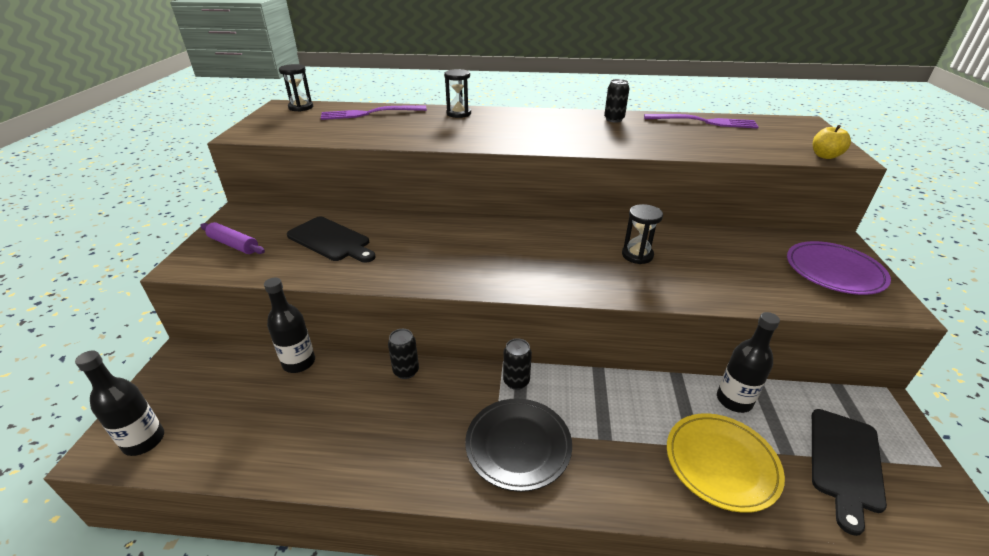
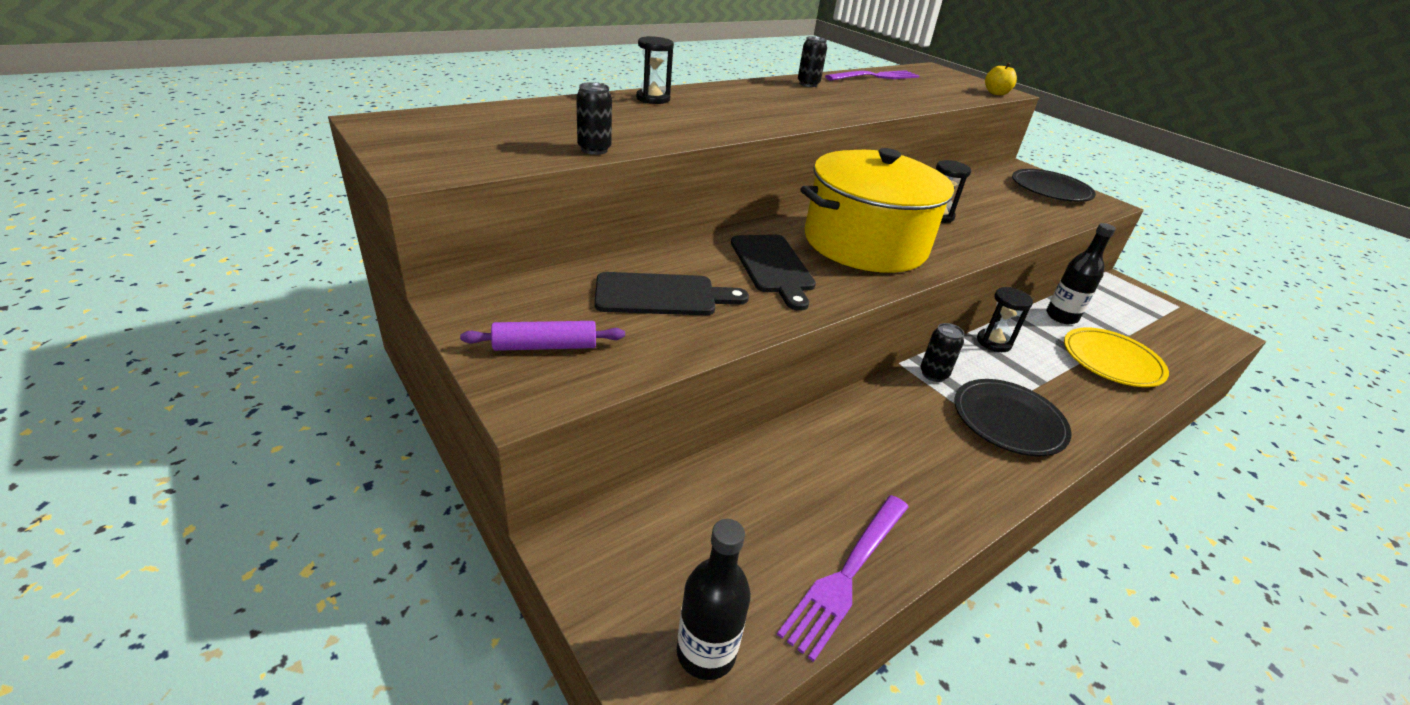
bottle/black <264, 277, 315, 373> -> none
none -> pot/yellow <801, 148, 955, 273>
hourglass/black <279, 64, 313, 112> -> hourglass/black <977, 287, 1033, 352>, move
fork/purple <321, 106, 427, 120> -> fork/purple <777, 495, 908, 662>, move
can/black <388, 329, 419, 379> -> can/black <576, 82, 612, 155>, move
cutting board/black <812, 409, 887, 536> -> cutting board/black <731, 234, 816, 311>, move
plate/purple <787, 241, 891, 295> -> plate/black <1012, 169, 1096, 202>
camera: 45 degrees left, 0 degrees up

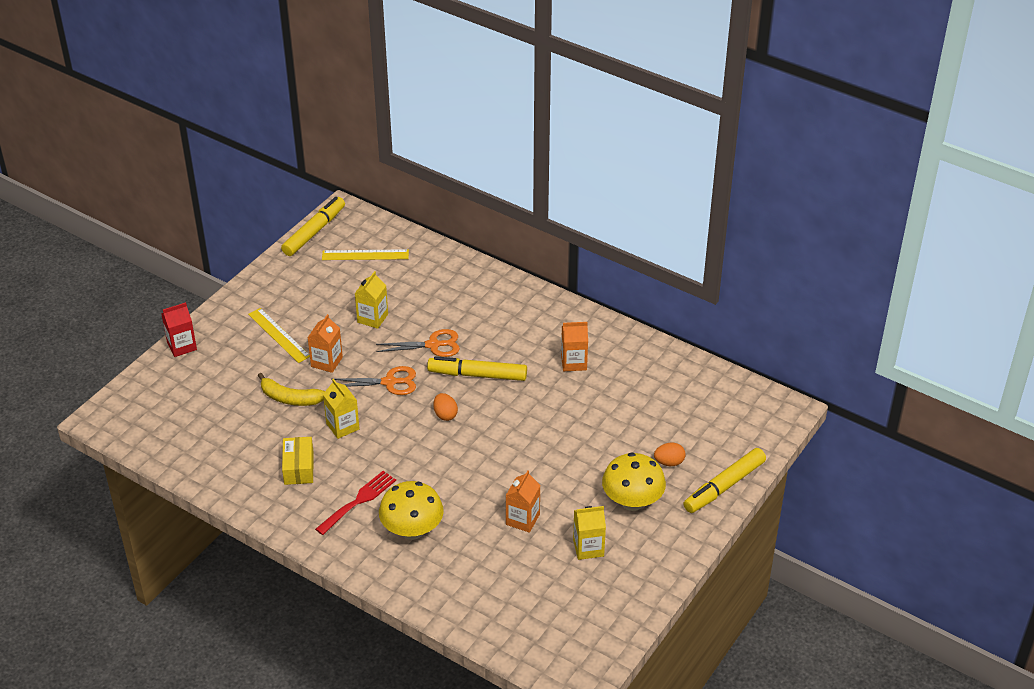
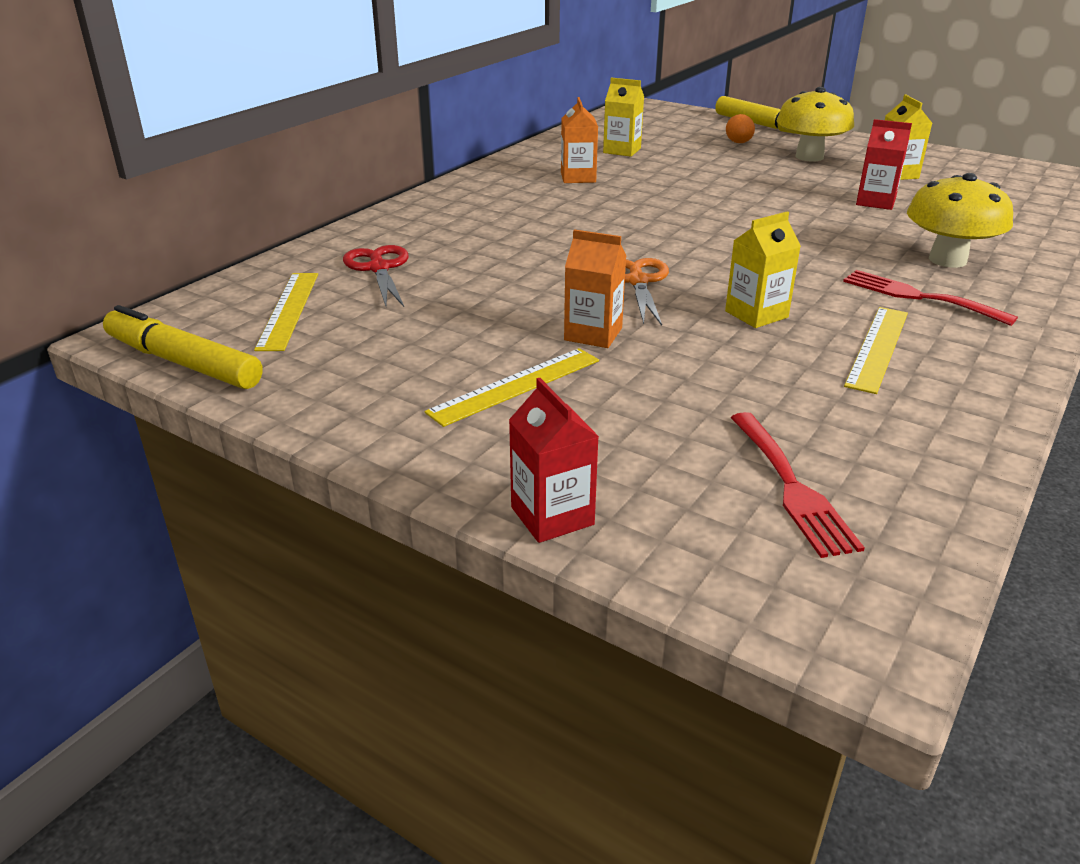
banana/yellow <258, 373, 325, 406> -> none
scissors/orange <376, 329, 460, 357> -> none
marker/yellow <427, 356, 527, 381> -> none
egg/orange <433, 393, 458, 421> -> none
none -> scissors/red <343, 245, 409, 307>
none -> fork/red <731, 412, 865, 558>
carton/yellow <355, 271, 388, 329> -> carton/yellow <603, 78, 644, 157>, move
box/yellow <282, 437, 313, 485> -> ruler/yellow <844, 307, 908, 394>
carton/orange <506, 470, 540, 533> -> carton/red <856, 119, 912, 210>
camera: 90 degrees left, 10 degrees down

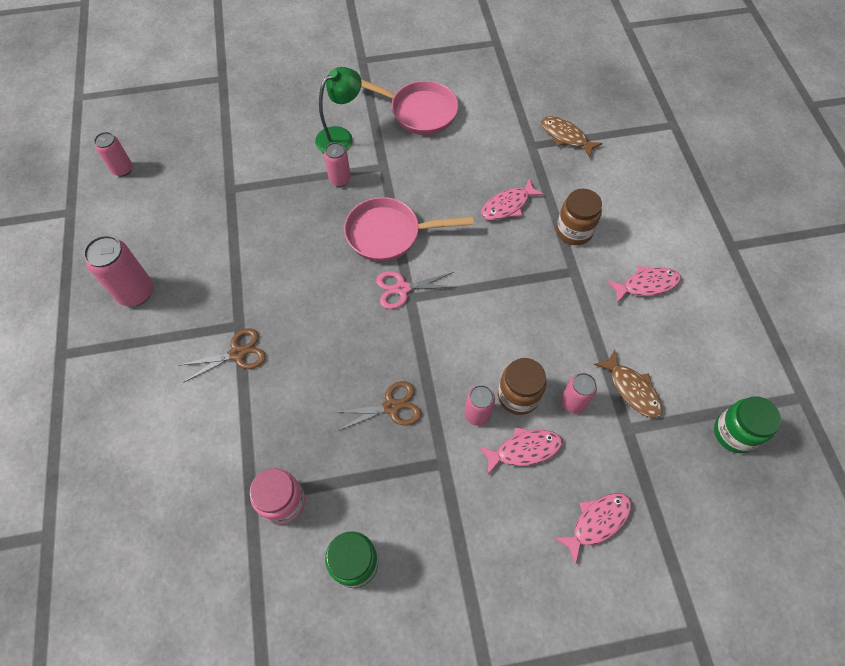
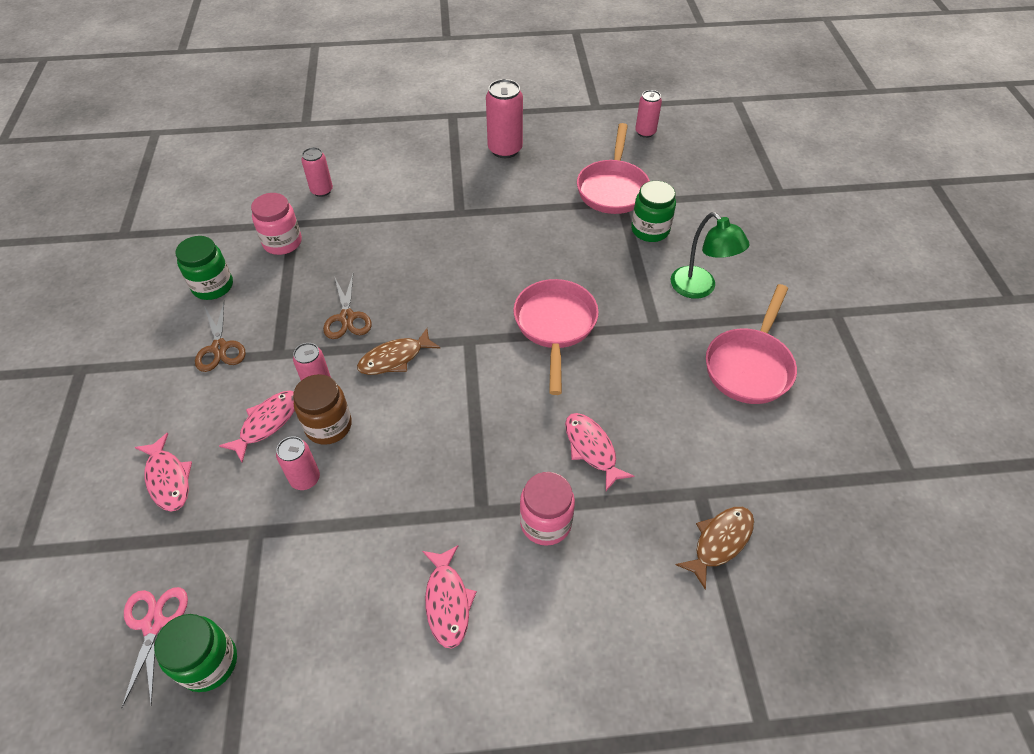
none -> pan/pink <577, 123, 650, 214>
none -> jar/green <631, 181, 676, 242>
scissors/brown <178, 328, 266, 383> -> scissors/brown <195, 302, 246, 372>, move
can/pink <324, 142, 351, 187> -> can/pink <301, 147, 333, 197>, move
scissors/pink <376, 271, 455, 309> -> scissors/pink <122, 587, 188, 708>, move
fish/brown <594, 350, 662, 418> -> fish/brown <357, 328, 441, 375>, move
jar/brown <556, 189, 602, 245> -> jar/pink <520, 472, 575, 546>
fish/pink <479, 427, 562, 475> -> fish/pink <219, 391, 295, 462>, 135 degrees counterclockwise
camera: 95 degrees right, 10 degrees down

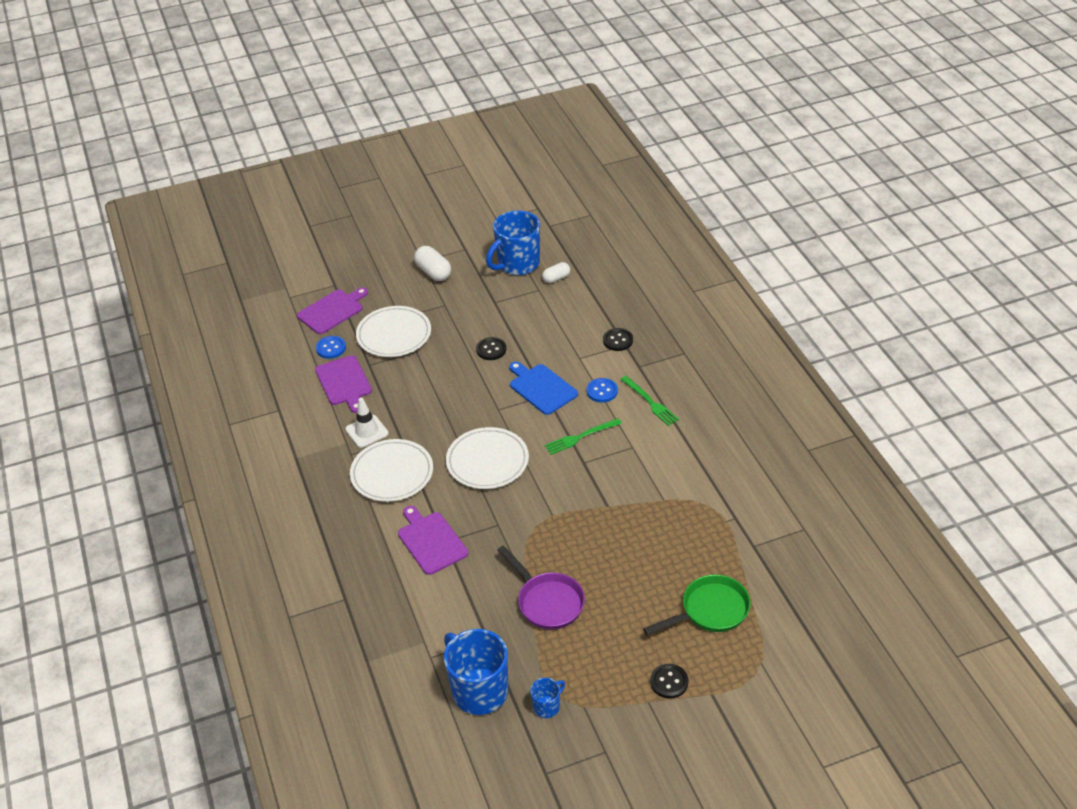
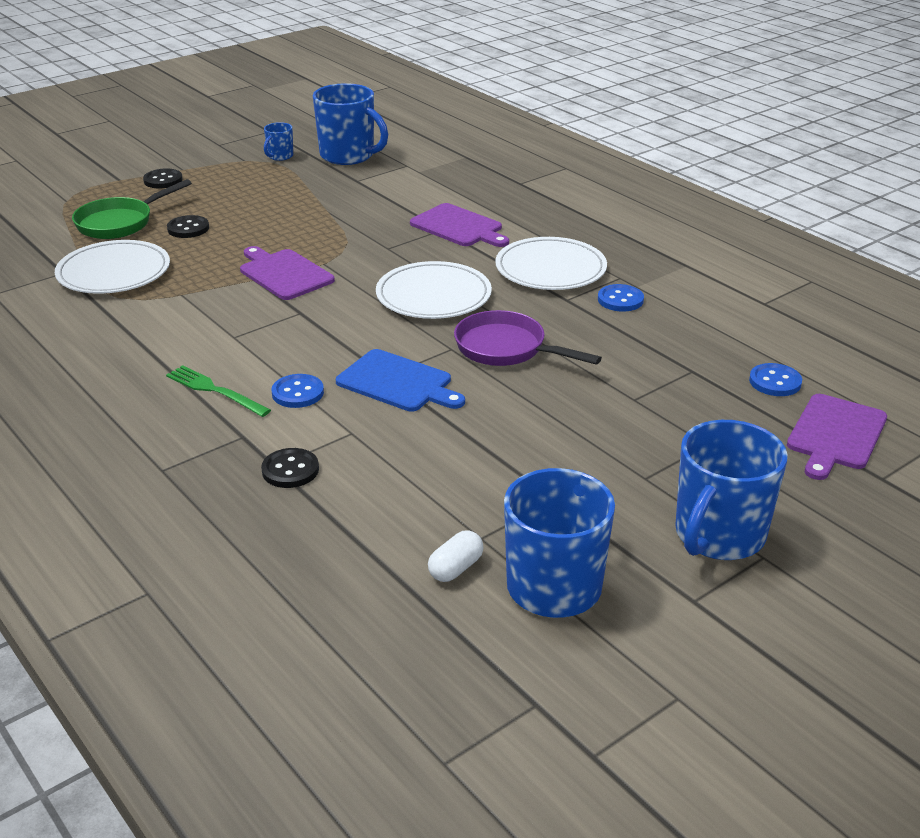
fork/green <545, 418, 622, 455> -> none
cutting board/purple <315, 355, 372, 413> -> cutting board/purple <240, 246, 335, 300>, move
plate/white <356, 306, 431, 357> -> plate/white <55, 240, 170, 294>, move
button/black <476, 337, 506, 360> -> button/black <167, 215, 209, 238>, move
pan/purple <497, 546, 585, 630> -> pan/purple <454, 310, 602, 366>, move
traffic cone/white <345, 398, 389, 448> -> button/blue <598, 284, 644, 312>
capsule/white <414, 246, 451, 281> -> mug/blue <675, 420, 788, 560>
camera: 160 degrees right, 10 degrees down

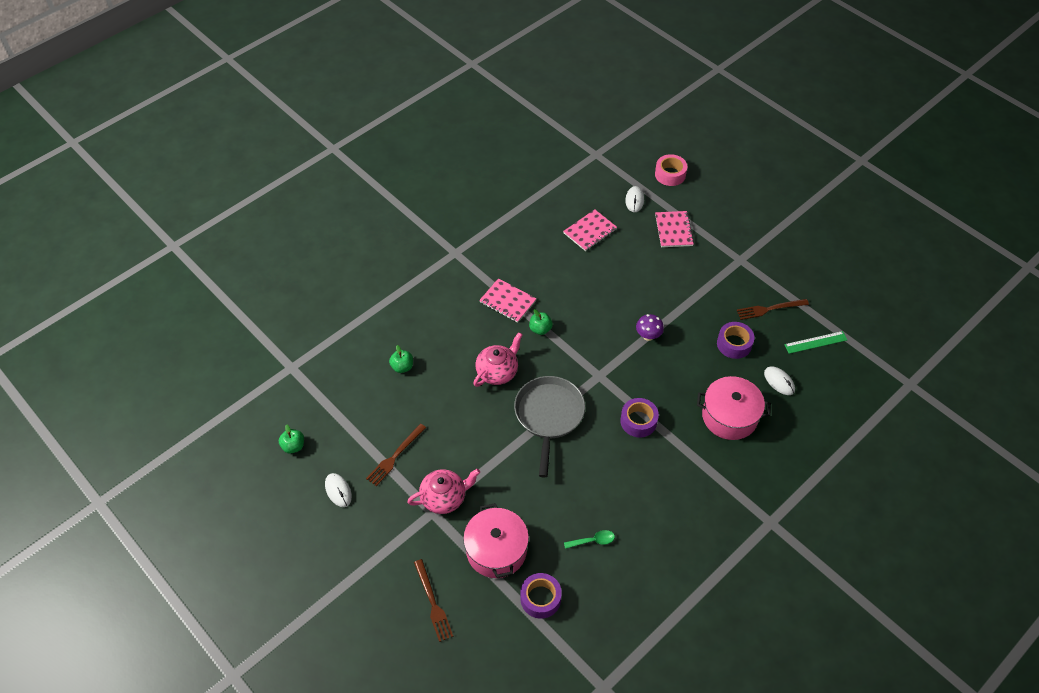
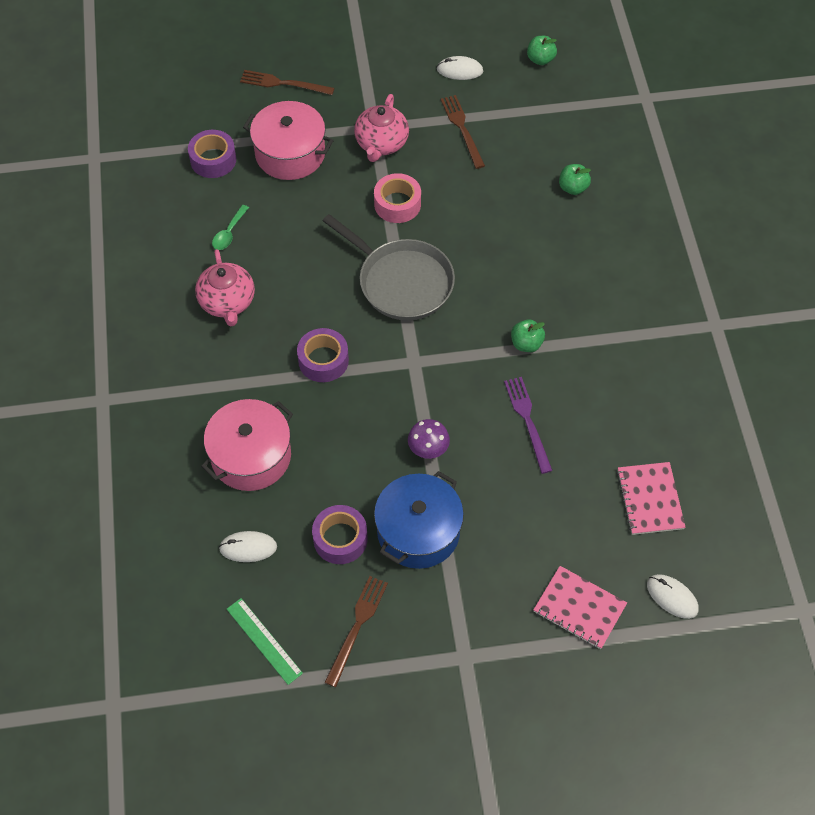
notebook/pink <479, 278, 537, 323> -> none
none -> pot/blue <374, 471, 464, 569>
none -> fork/purple <504, 377, 552, 474>
teapot/pink <473, 332, 522, 387> -> teapot/pink <195, 249, 255, 326>, move
tape/pink <655, 154, 688, 186> -> tape/pink <374, 173, 421, 223>, move
ruler/green <784, 331, 847, 354> -> ruler/green <227, 598, 303, 685>, 60 degrees counterclockwise
camera: 125 degrees right, 5 degrees up

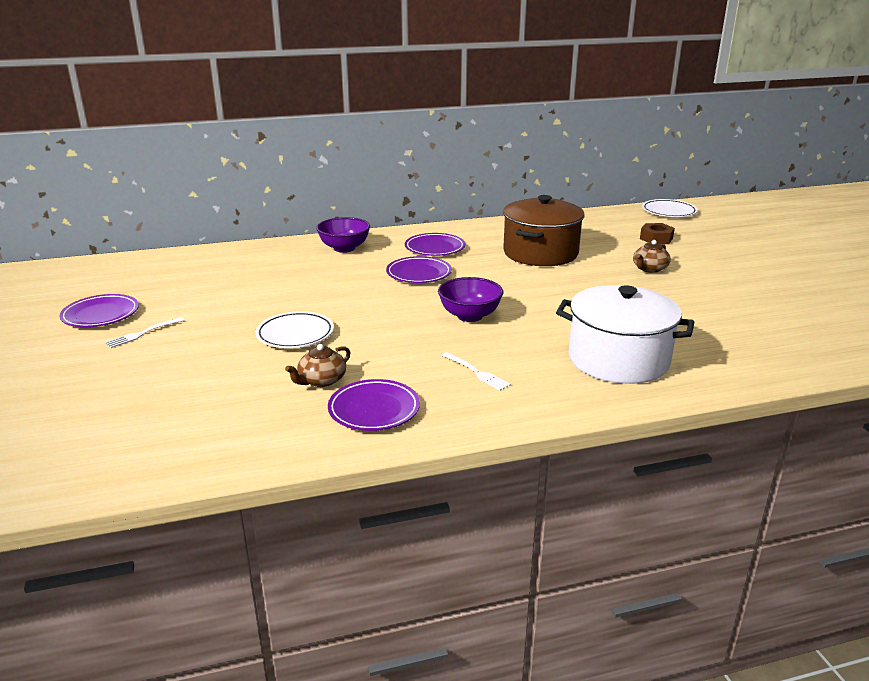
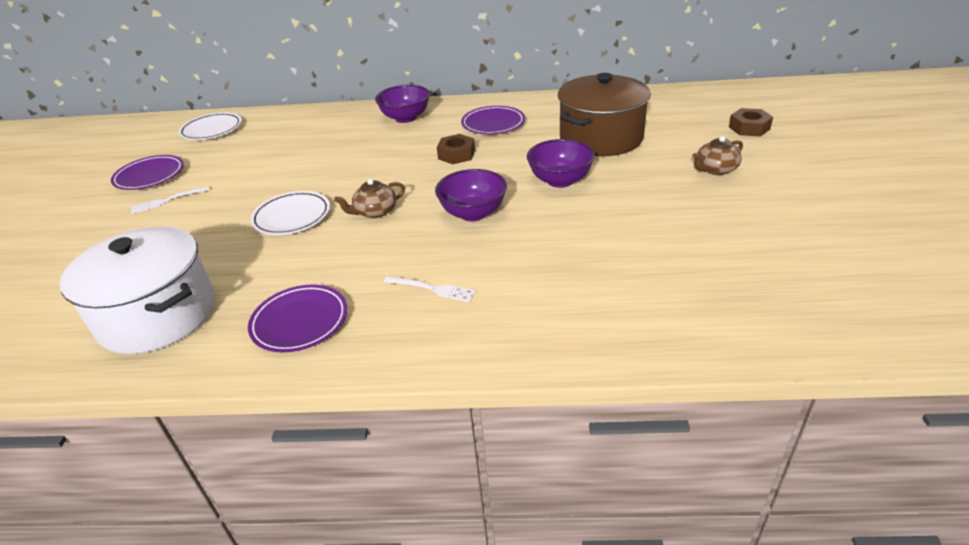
none -> bowl/purple <527, 139, 595, 188>
teapot/brown <285, 344, 350, 387> -> teapot/brown <334, 179, 405, 218>, move
pot/white <556, 285, 694, 384> -> pot/white <59, 226, 215, 354>, move
plate/white <642, 199, 698, 217> -> plate/white <178, 112, 242, 140>, move
plate/purple <386, 256, 452, 283> -> nut/brown <437, 134, 475, 164>
fork/white <441, 352, 511, 391> -> fork/white <384, 276, 476, 302>, 45 degrees counterclockwise
camera: 20 degrees right, 10 degrees up

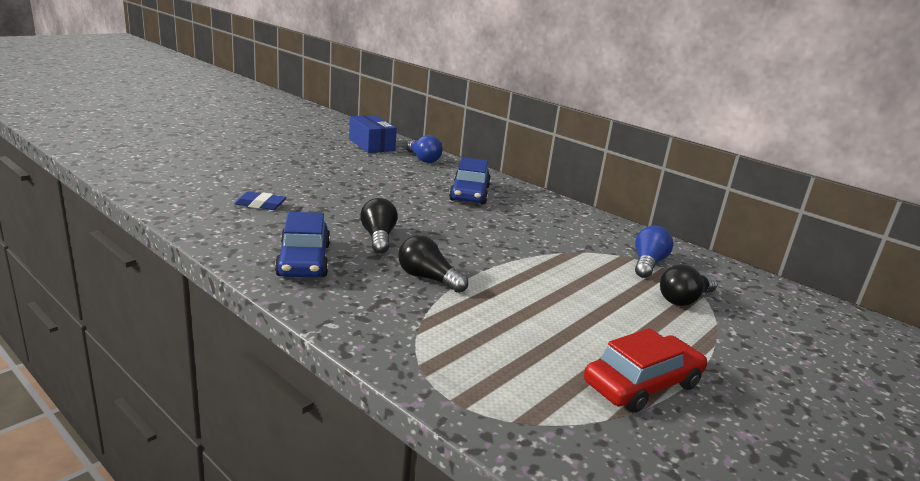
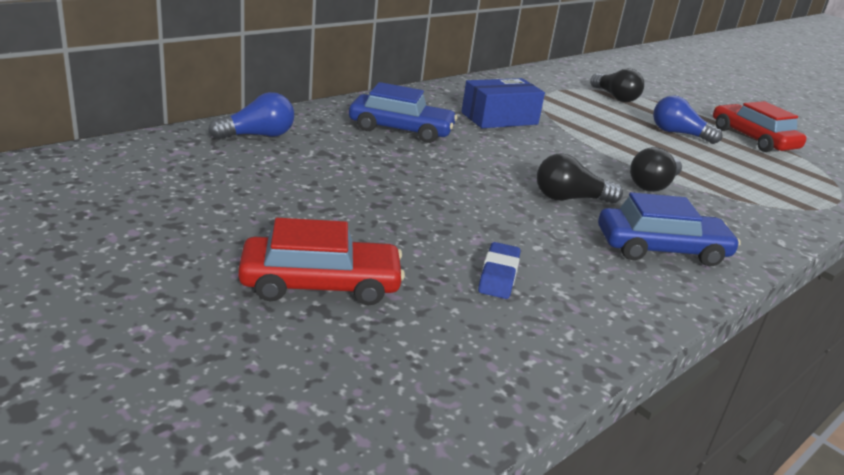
none -> car/red <238, 218, 405, 305>
box/blue <349, 115, 397, 153> -> box/blue <461, 78, 545, 128>, move
light bulb/blue <635, 225, 673, 278> -> light bulb/blue <653, 95, 722, 144>, move
camera: 85 degrees left, 5 degrees up

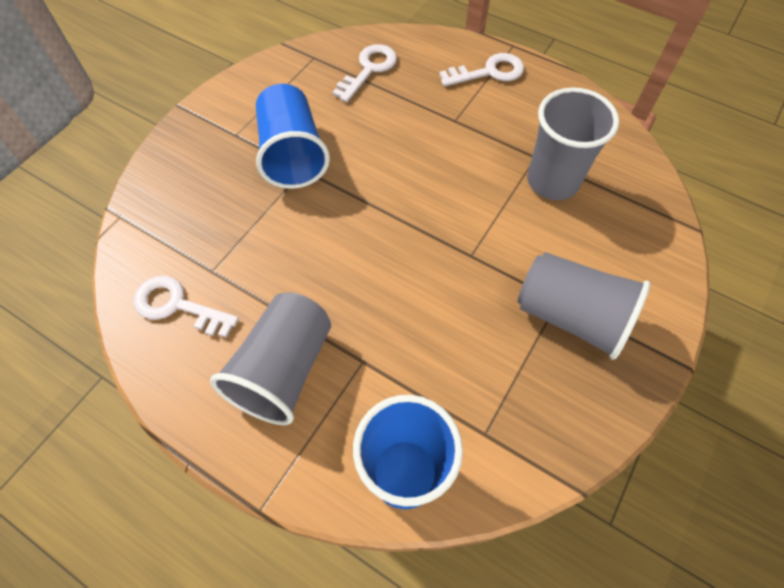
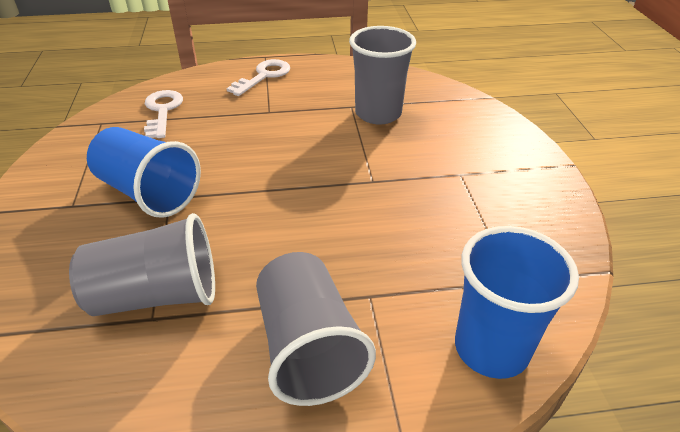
key/white <134, 276, 239, 338> -> none
cup/grey <518, 252, 651, 360> -> cup/grey <69, 213, 215, 316>, move
camera: 40 degrees left, 20 degrees down

